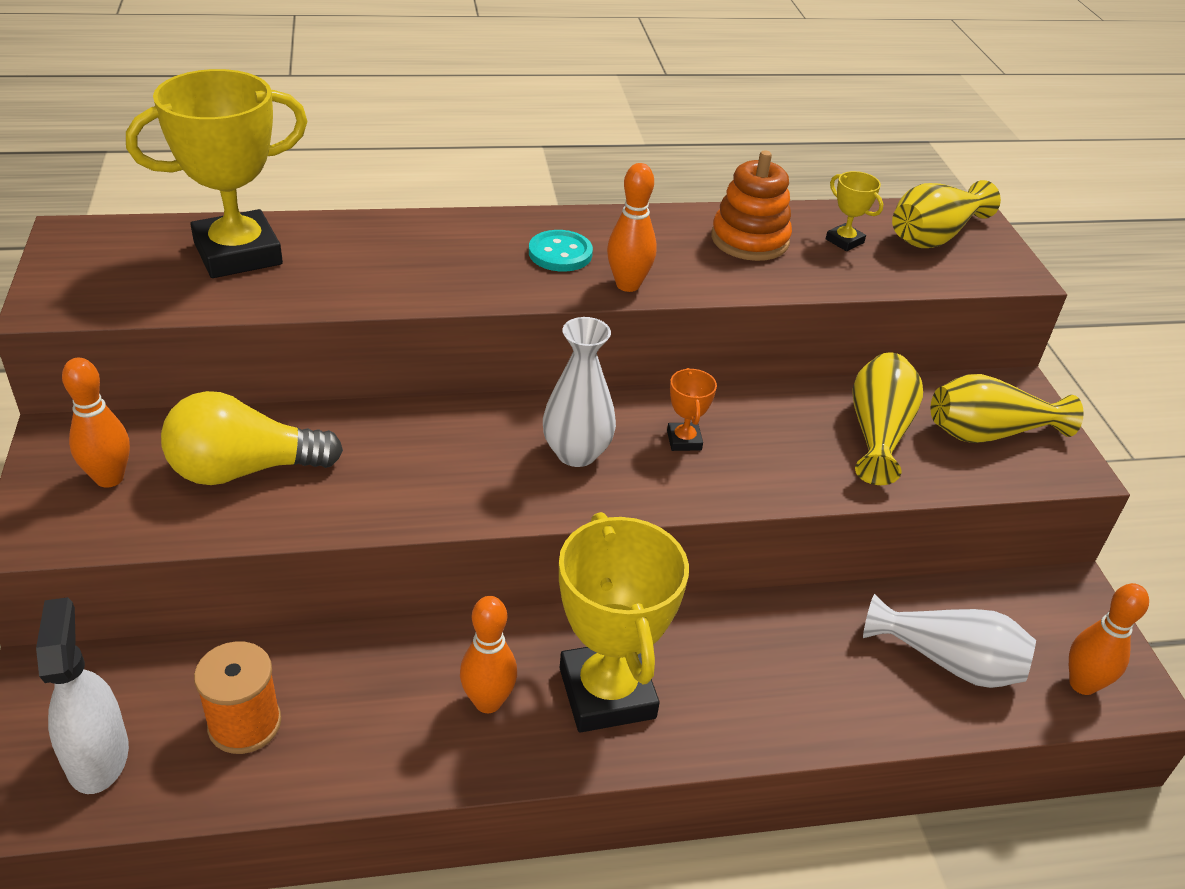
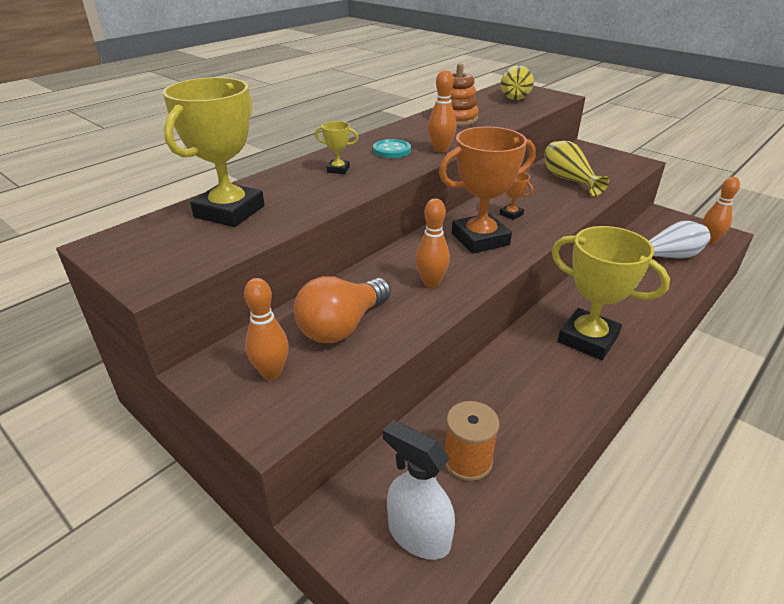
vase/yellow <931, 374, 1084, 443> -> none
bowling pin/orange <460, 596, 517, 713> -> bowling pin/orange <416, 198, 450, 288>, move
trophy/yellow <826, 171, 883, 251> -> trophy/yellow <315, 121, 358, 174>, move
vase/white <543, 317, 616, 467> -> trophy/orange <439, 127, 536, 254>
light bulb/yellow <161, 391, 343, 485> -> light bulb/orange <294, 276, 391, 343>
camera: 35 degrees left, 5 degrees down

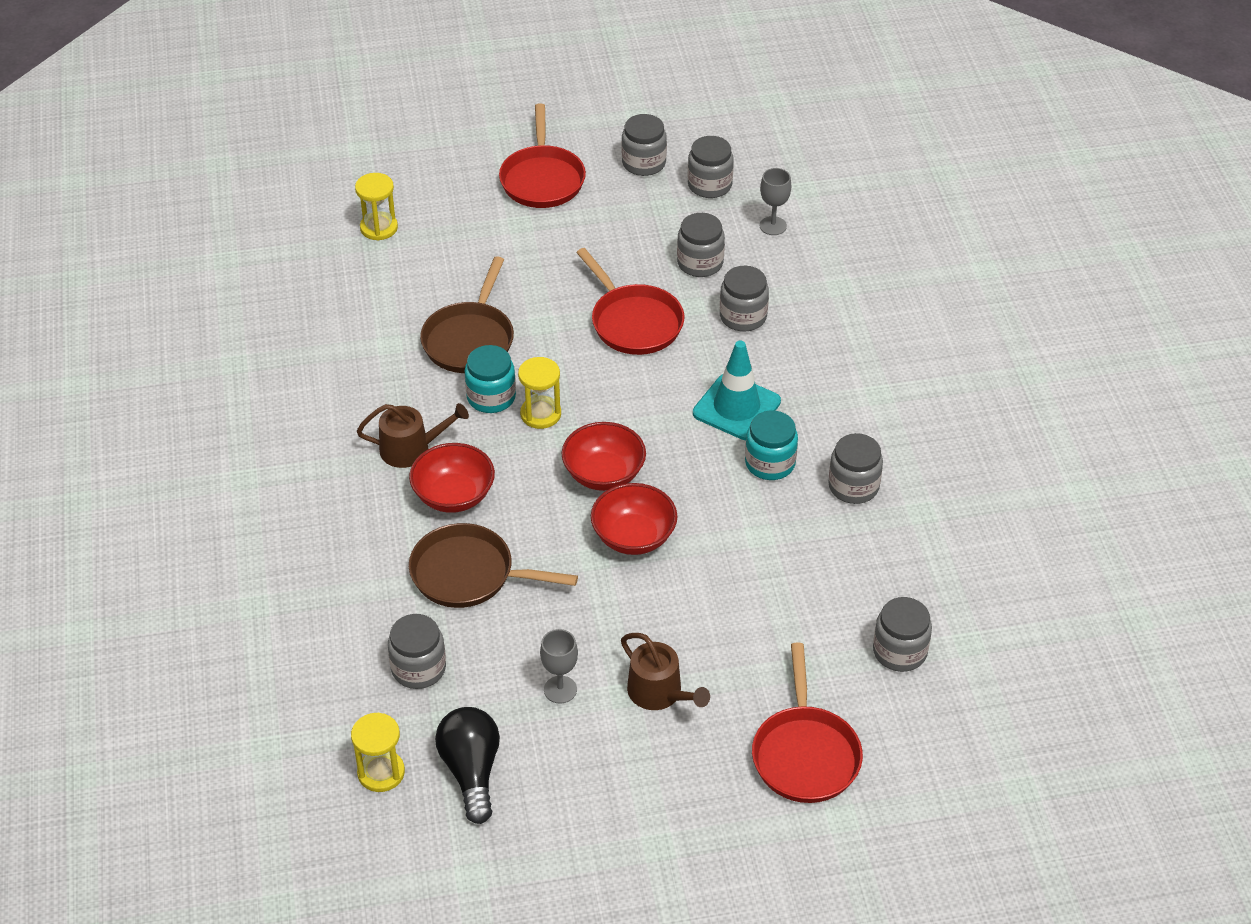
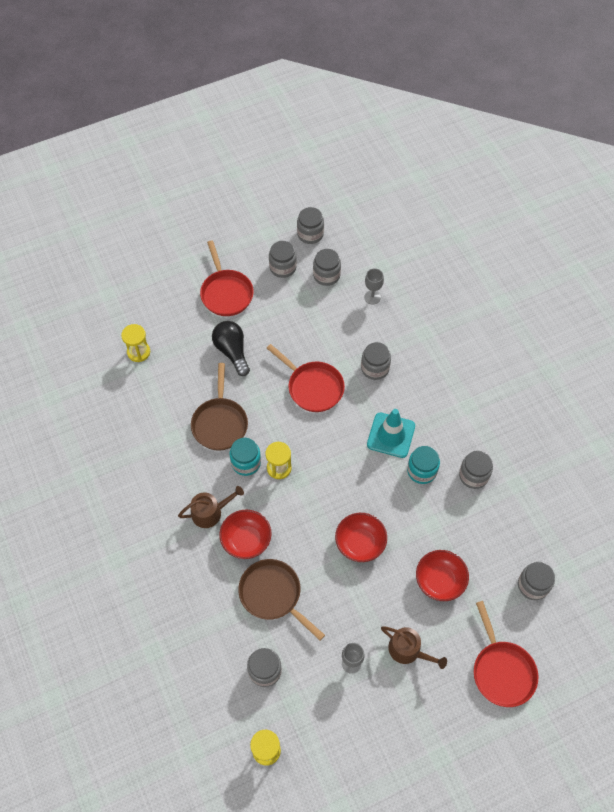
light bulb/black <435, 707, 500, 824> -> light bulb/black <212, 321, 250, 376>, move
bowl/red <562, 422, 646, 491> -> bowl/red <416, 550, 469, 601>, move
jar/grey <677, 213, 725, 277> -> jar/grey <297, 207, 324, 244>, move
pan/brown <409, 523, 578, 608> -> pan/brown <238, 559, 325, 640>, 45 degrees clockwise
camera: 15 degrees left, 15 degrees up

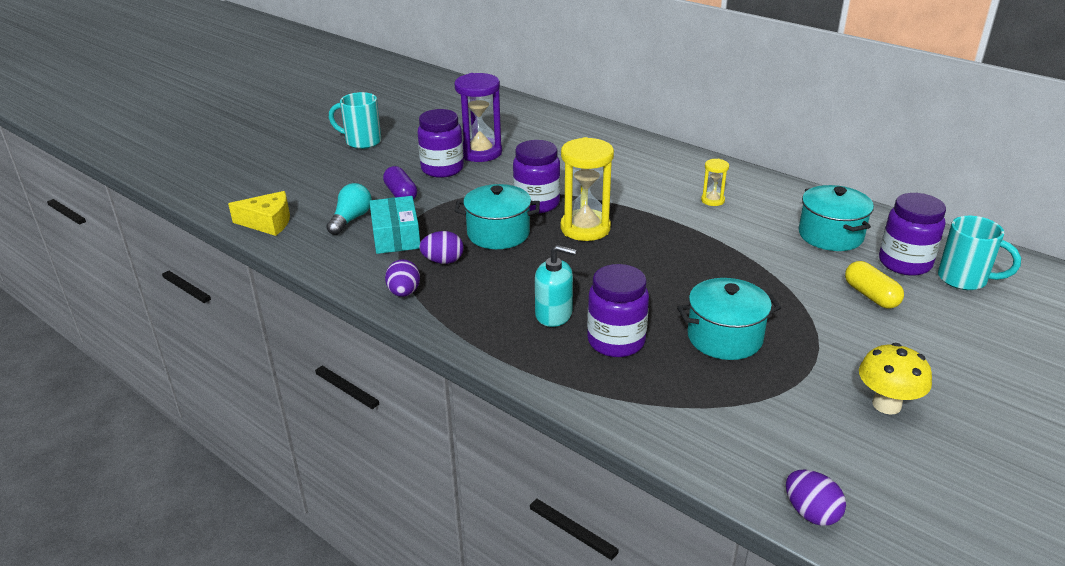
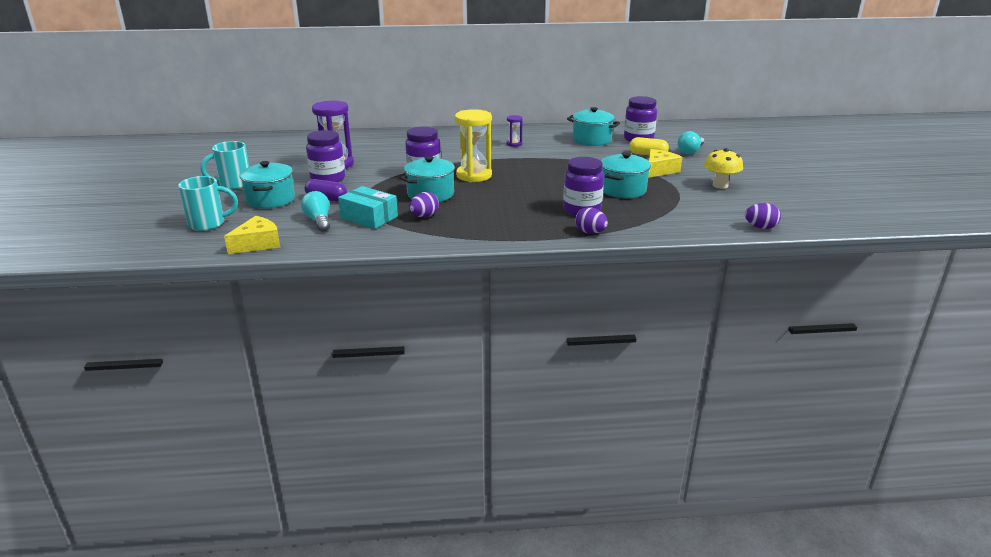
soap dispenser/turquoise <535, 245, 576, 327> -> none
none -> pot/turquoise <239, 161, 295, 208>
none -> cheese/yellow <648, 149, 682, 178>
none -> light bulb/turquoise <677, 131, 704, 154>
egg/purple <385, 259, 420, 297> -> egg/purple <575, 207, 608, 234>, move
mug/turquoise <938, 216, 1021, 290> -> mug/turquoise <178, 176, 238, 231>, move
hourglass/yellow <701, 159, 729, 206> -> hourglass/purple <507, 115, 523, 147>
camera: 45 degrees left, 5 degrees down

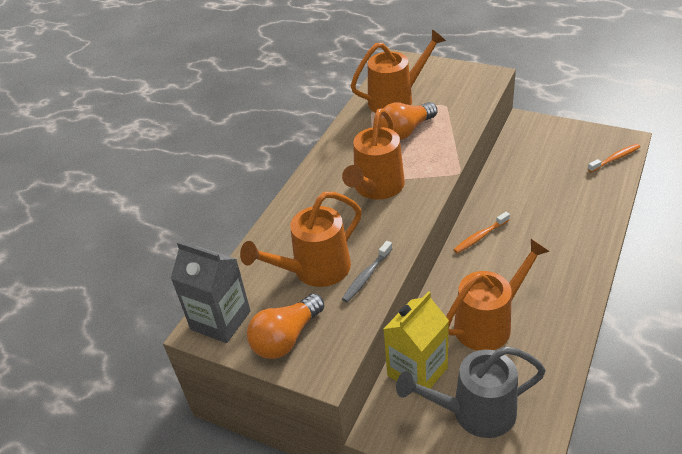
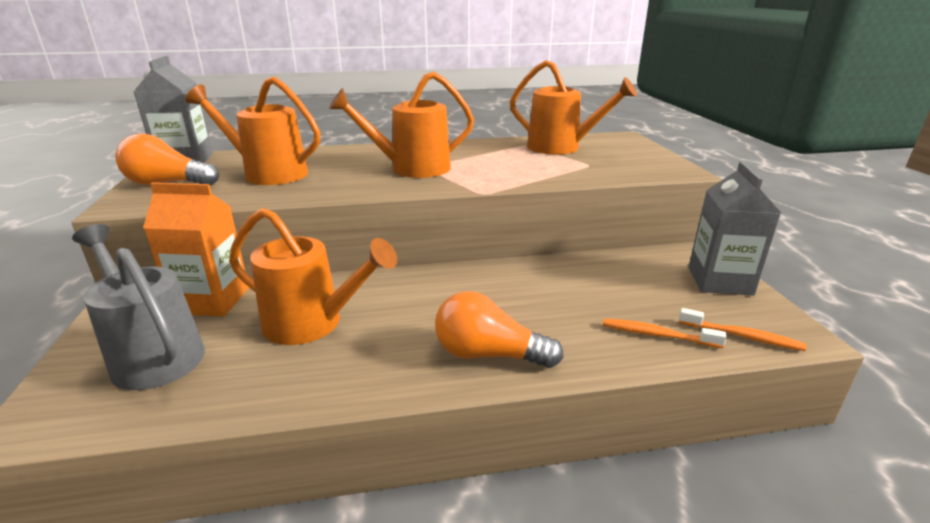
toothbrush/grey <342, 241, 392, 303> -> none
none -> carton/grey <688, 161, 781, 295>
light bulb/orange <379, 102, 438, 140> -> light bulb/orange <435, 292, 564, 368>, move
toothbrush/orange <453, 212, 510, 253> -> toothbrush/orange <603, 319, 727, 348>, move
carton/yellow <384, 291, 449, 397> -> carton/orange <143, 182, 249, 317>
camera: 50 degrees right, 15 degrees down

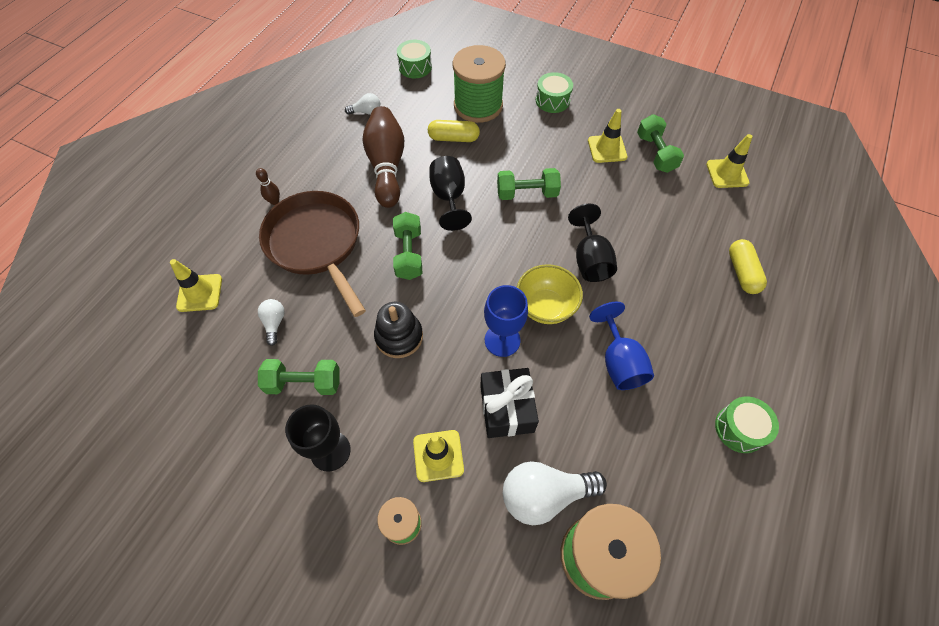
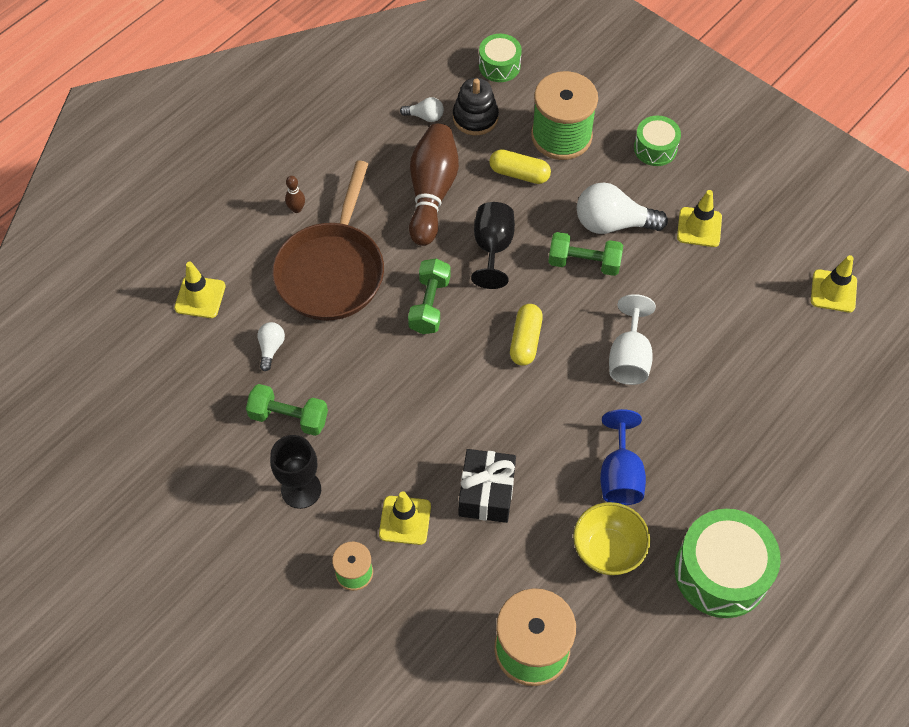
goblet/blue <484, 285, 528, 357> -> none
dumbbell/green <637, 114, 684, 173> -> none
stacking toy/black <374, 302, 423, 358> -> stacking toy/black <453, 78, 499, 135>, move
light bulb/white <503, 461, 607, 525> -> light bulb/white <577, 183, 668, 234>, move
bowl/yellow <517, 264, 583, 324> -> bowl/yellow <573, 502, 650, 575>, move
capsule/yellow <729, 239, 767, 294> -> capsule/yellow <510, 304, 543, 366>, move
goblet/black <568, 204, 617, 282> -> goblet/white <609, 294, 656, 385>
pan/brown <259, 191, 366, 317> -> pan/brown <272, 160, 384, 320>, 150 degrees counterclockwise
drum/green <715, 396, 779, 453> -> drum/green <675, 509, 781, 618>, x1.81
camera: 15 degrees right, 0 degrees up

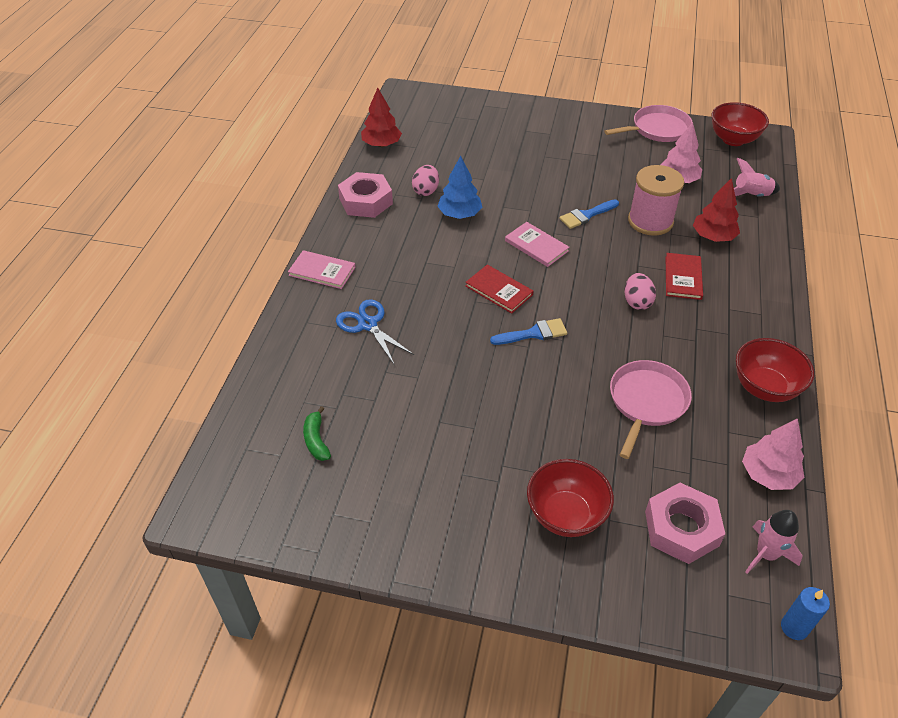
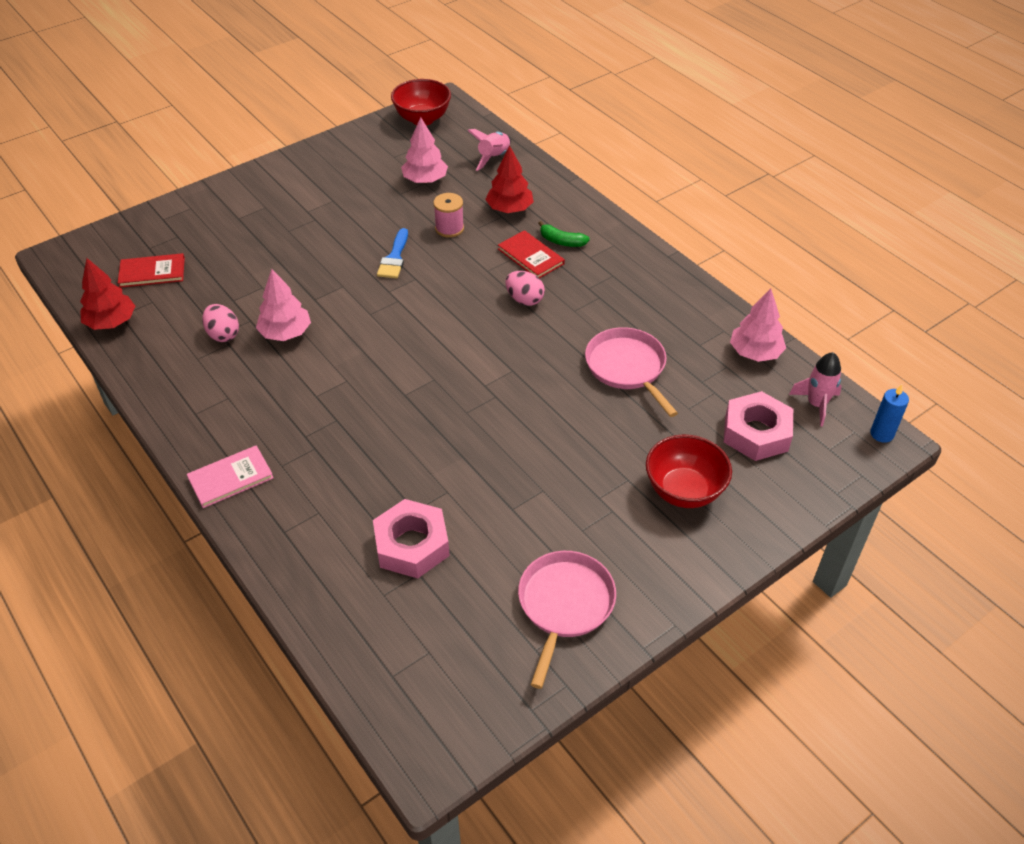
scissors/blue <336, 299, 414, 364> -> none
brush/blue <490, 318, 567, 345> -> none
book/pink <505, 222, 569, 267> -> none
bowl/red <736, 338, 814, 402> -> none
banana/green <303, 406, 331, 461> -> banana/green <538, 221, 590, 247>, move
nut/pink <338, 172, 393, 218> -> nut/pink <373, 499, 450, 578>, move
book/red <465, 265, 533, 314> -> book/red <118, 253, 185, 288>, move
pan/pink <604, 105, 692, 142> -> pan/pink <518, 551, 616, 689>, move
tree/blue <437, 156, 482, 219> -> tree/pink <256, 269, 311, 341>
spool/pink <628, 165, 684, 236> -> spool/pink <433, 193, 464, 238>, x0.59
camera: 50 degrees left, 0 degrees up

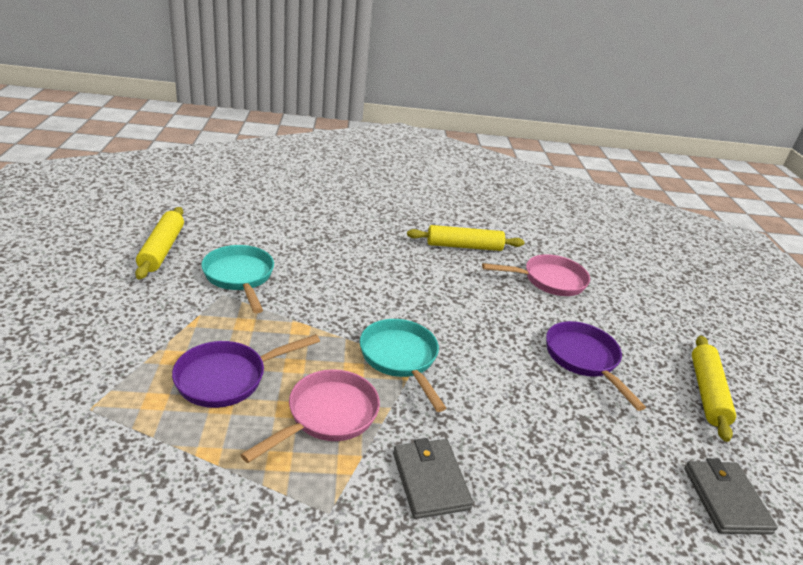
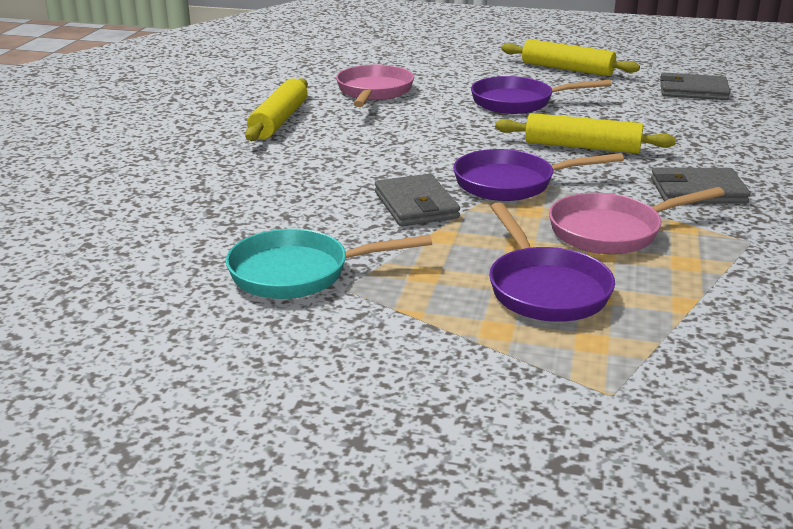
none -> wallet/grey <375, 174, 460, 226>
rolling pin/yellow <135, 207, 184, 279> -> rolling pin/yellow <495, 113, 676, 153>, move
pan/turquoise <360, 319, 446, 412> -> pan/purple <453, 149, 624, 201>
pan/pink <240, 369, 380, 463> -> pan/pink <549, 187, 725, 254>, 75 degrees counterclockwise
camera: 70 degrees left, 5 degrees down

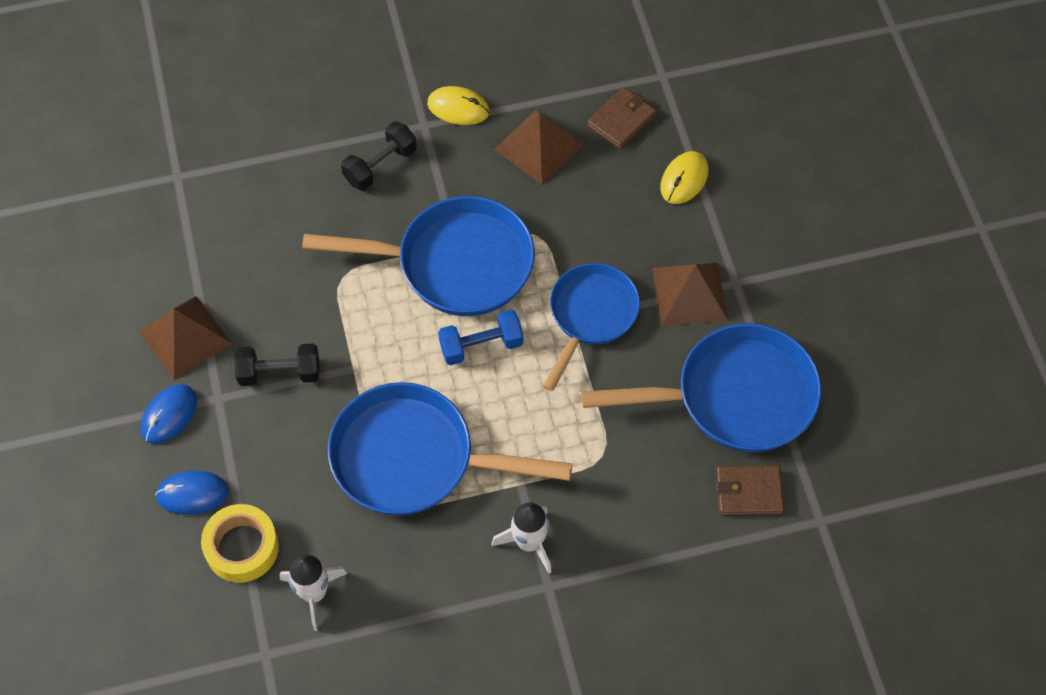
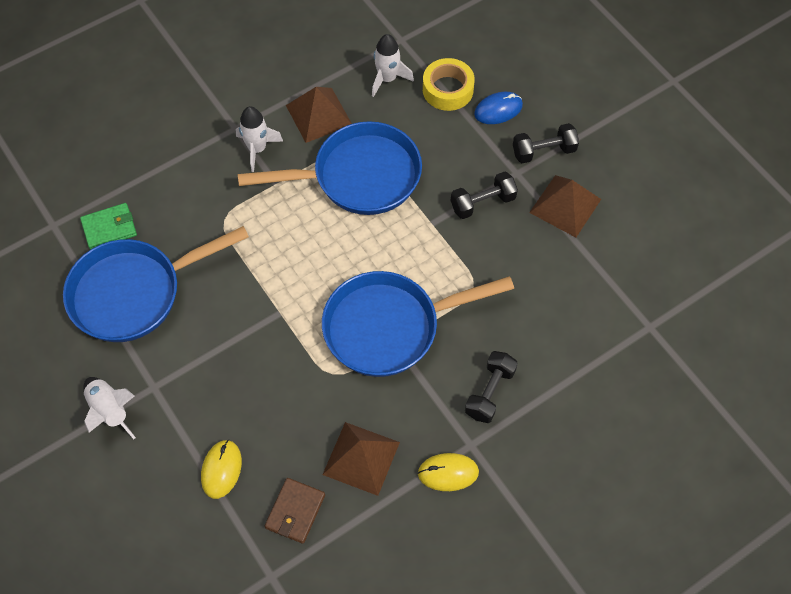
dumbbell/blue <438, 309, 524, 365> -> none
pan/blue <543, 263, 640, 391> -> none
none -> rocket/white <84, 377, 136, 439>
pyramid/brown <652, 263, 728, 326> -> pyramid/brown <286, 87, 352, 143>, move
mouse/blue <141, 384, 197, 444> -> dumbbell/black <513, 123, 579, 163>
wallet/brown <716, 465, 784, 515> -> wallet/green <80, 203, 137, 250>
camera: 160 degrees right, 0 degrees up

